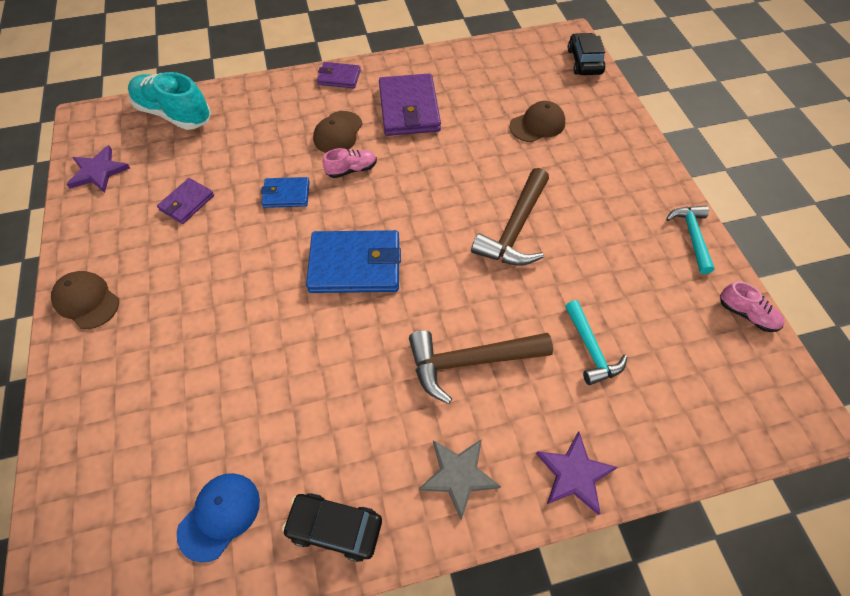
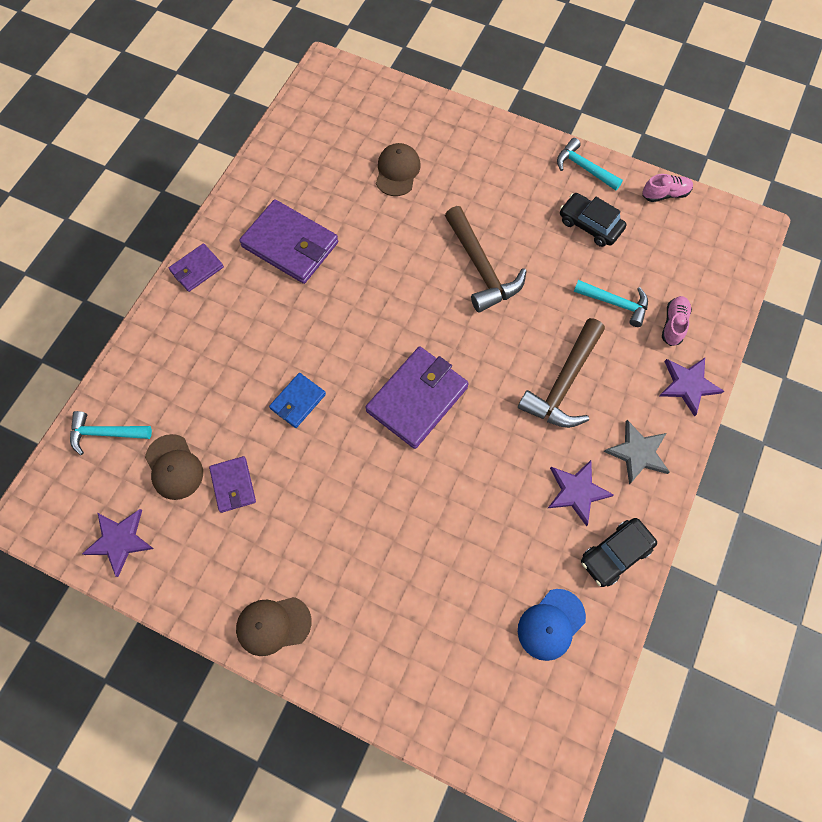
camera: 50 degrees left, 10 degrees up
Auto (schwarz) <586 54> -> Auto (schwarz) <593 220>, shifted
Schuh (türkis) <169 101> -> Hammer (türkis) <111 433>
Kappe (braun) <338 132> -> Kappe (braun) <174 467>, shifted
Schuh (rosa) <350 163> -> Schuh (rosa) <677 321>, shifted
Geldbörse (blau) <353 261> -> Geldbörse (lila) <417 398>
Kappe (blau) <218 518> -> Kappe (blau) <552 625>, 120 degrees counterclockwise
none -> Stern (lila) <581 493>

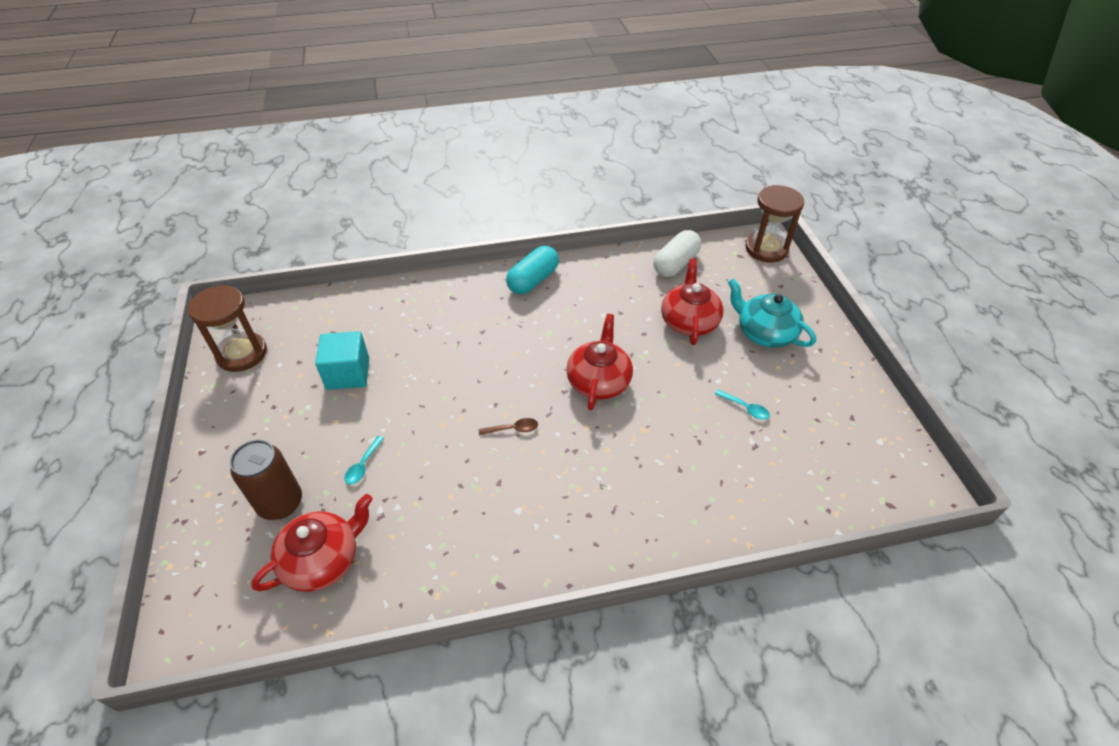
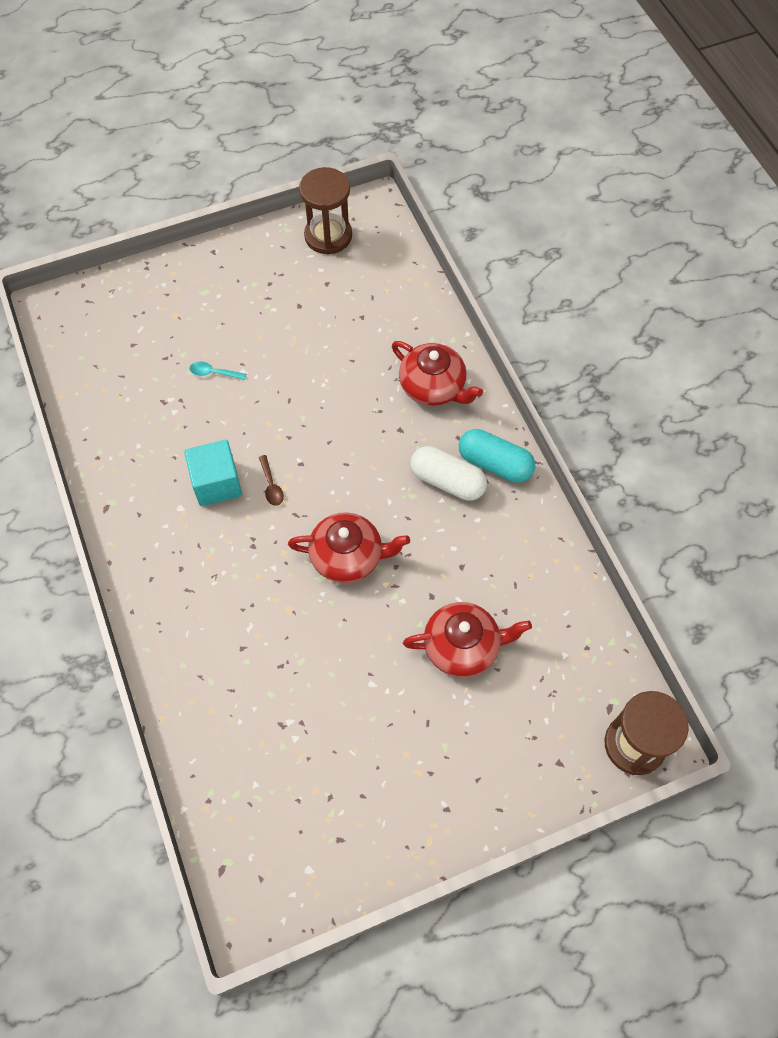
camera: 80 degrees right, 15 degrees up
Kapsel (weiß) <677 253> -> Kapsel (weiß) <449 473>, shifted
Teekanne (türkis) <772 313> -> none
Kubus (türkis) <342 360> -> Kubus (türkis) <213 473>, shifted
Löffel (türkis) <742 405> -> none
Dose (braun) <266 480> -> none
Teekanne (rot) <312 543> -> Teekanne (rot) <437 373>, shifted

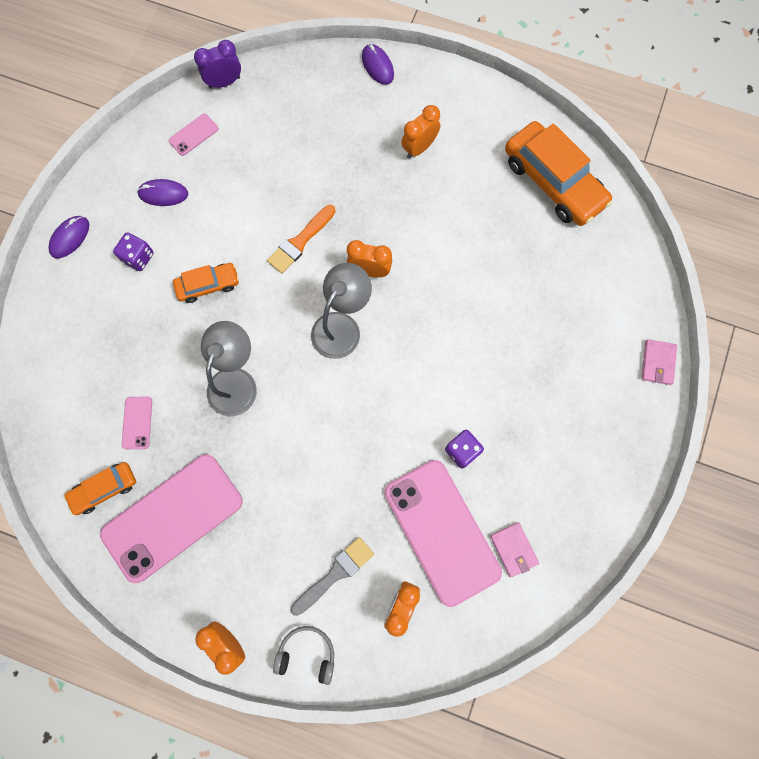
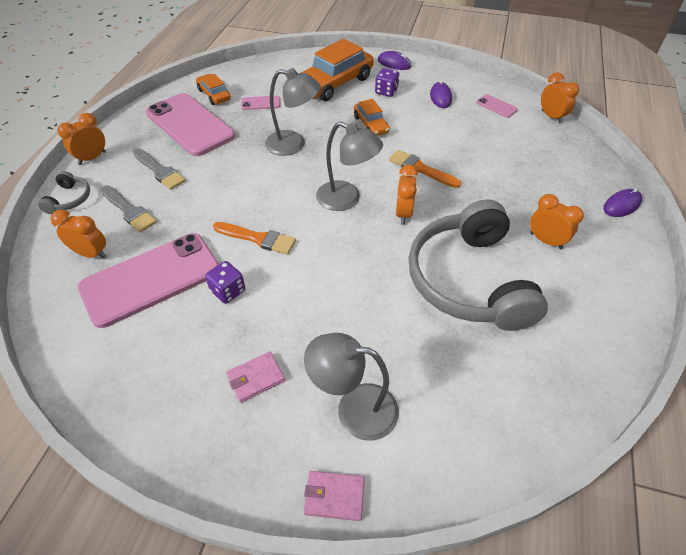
camera: 85 degrees right, 25 degrees down
Wecker (lila) <217 64> -> Wecker (orange) <560 98>
Auto (orange) <559 173> -> Auto (orange) <337 70>, shifted
Geldbörse (rosa) <514 549> -> Geldbörse (rosa) <255 377>, shifted
none -> Pinsel (grau) <159 169>
none -> Kopfhörer (grau) <478 265>
none -> Pinsel (orange) <254 238>
none -> Lampe (grau) <351 387>

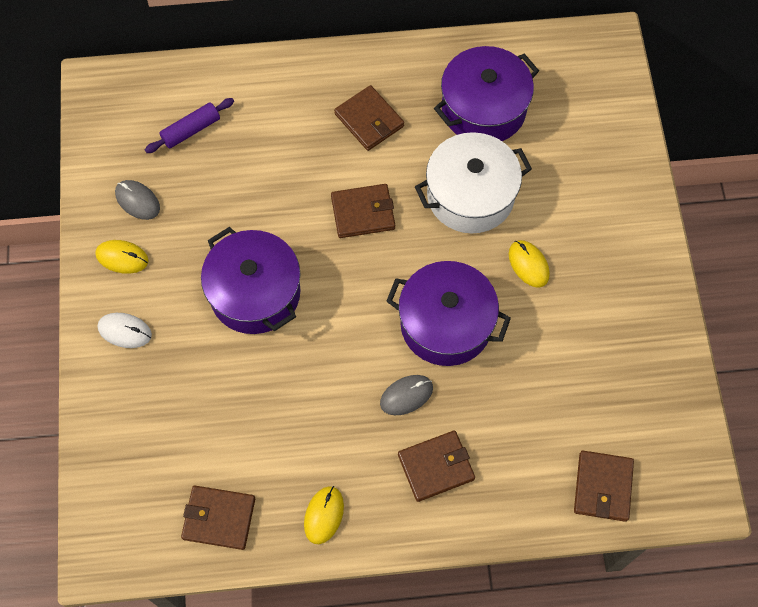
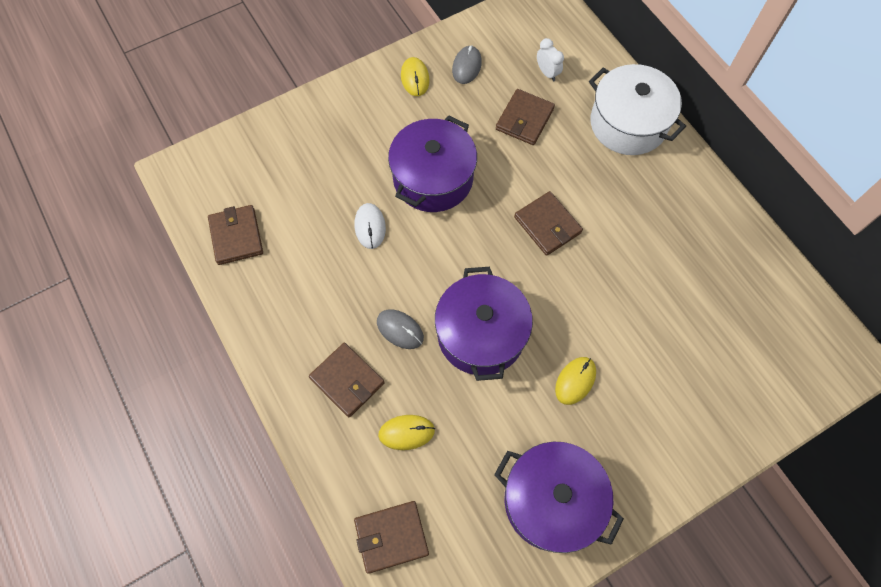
camera: 65 degrees right, 0 degrees up
Kochtopf (lila) <486 93> -> Kochtopf (lila) <559 497>, shifted
Geldbörse (braun) <369 118> -> Geldbörse (braun) <525 117>, shifted
Nudelholz (lila) <189 125> -> Wecker (weiß) <550 59>
Kochtopf (weiß) <473 183> -> Kochtopf (weiß) <637 109>, shifted
Computermaus (weiß) <125 330> -> Computermaus (weiß) <370 226>, shifted
Computermaus (gelb) <324 515> -> Computermaus (gelb) <406 432>, shifted

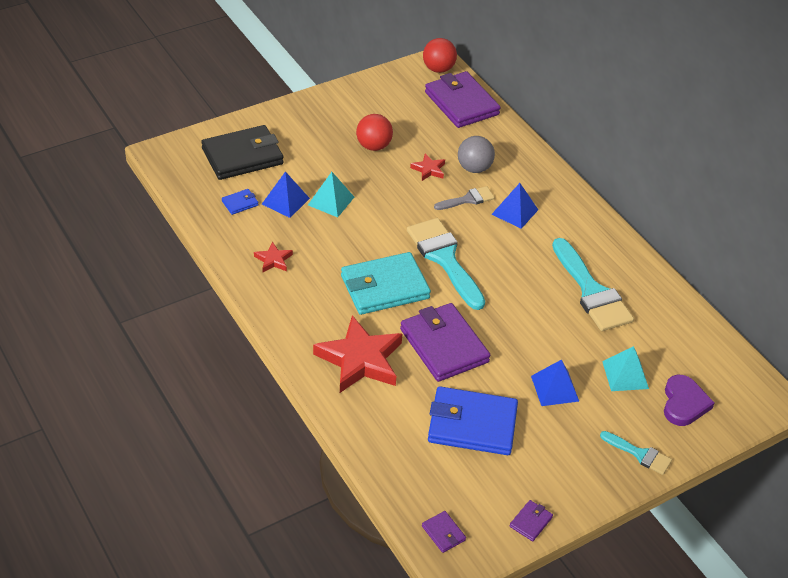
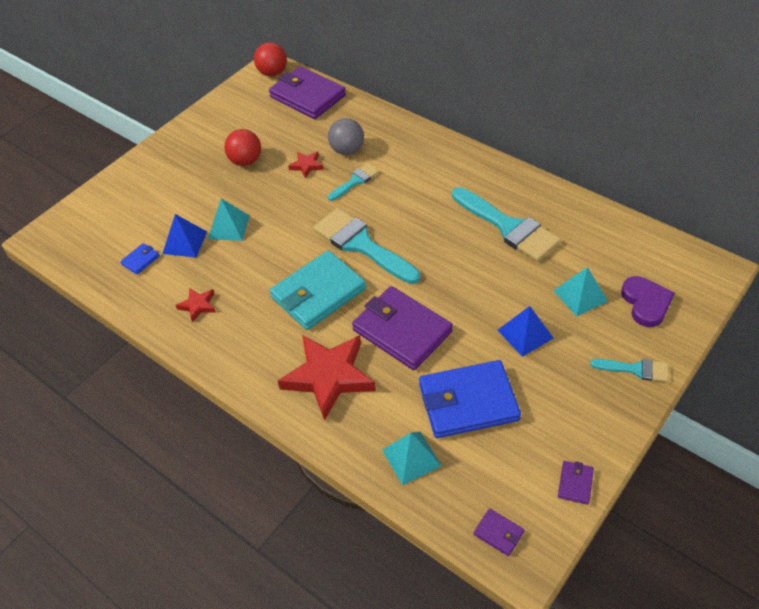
camera: 15 degrees left, 5 degrees up
Geldbörse (schwarz) <242 152> -> none
Pyramide (blau) <515 206> -> none
Pinsel (grau) <464 198> -> Pinsel (türkis) <353 182>
none -> Pyramide (türkis) <412 458>

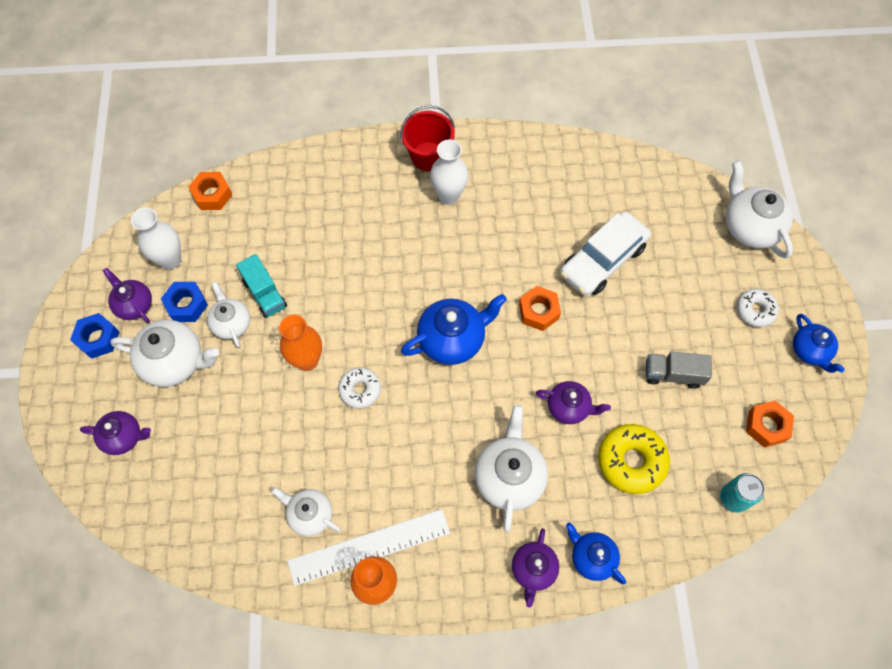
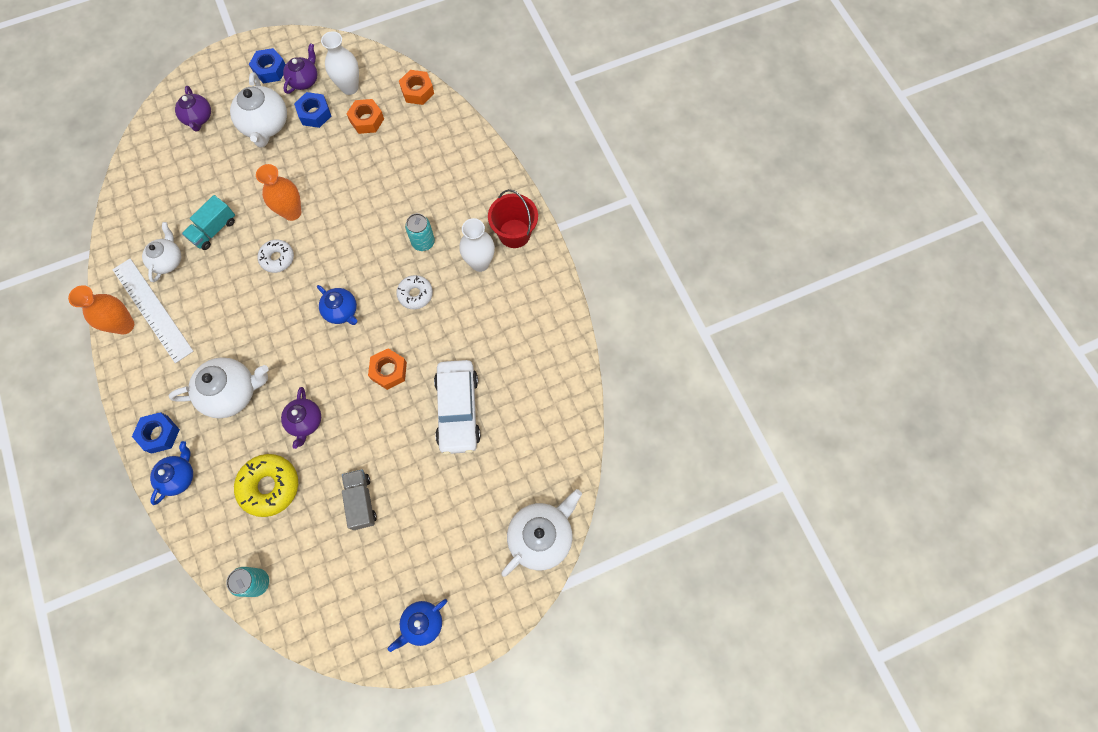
camera: 70 degrees right, 5 degrees up
Auto (weiß) <605 254> -> Auto (weiß) <457 407>, 120 degrees counterclockwise
Lastwagen (türkis) <261 286> -> Lastwagen (türkis) <208 222>, shifted
Teekanne (weiß) <228 314> -> none
Donut (weiß) <758 308> -> Donut (weiß) <414 292>, shifted
Teekanne (blau) <454 329> -> Teekanne (blau) <337 305>, x0.63
Sechskantmutter (orange) <770 424> -> Sechskantmutter (orange) <365 116>, shifted
Teekanne (lila) <535 568> -> Sechskantmutter (blau) <156 433>
none -> Dose (türkis) <420 232>

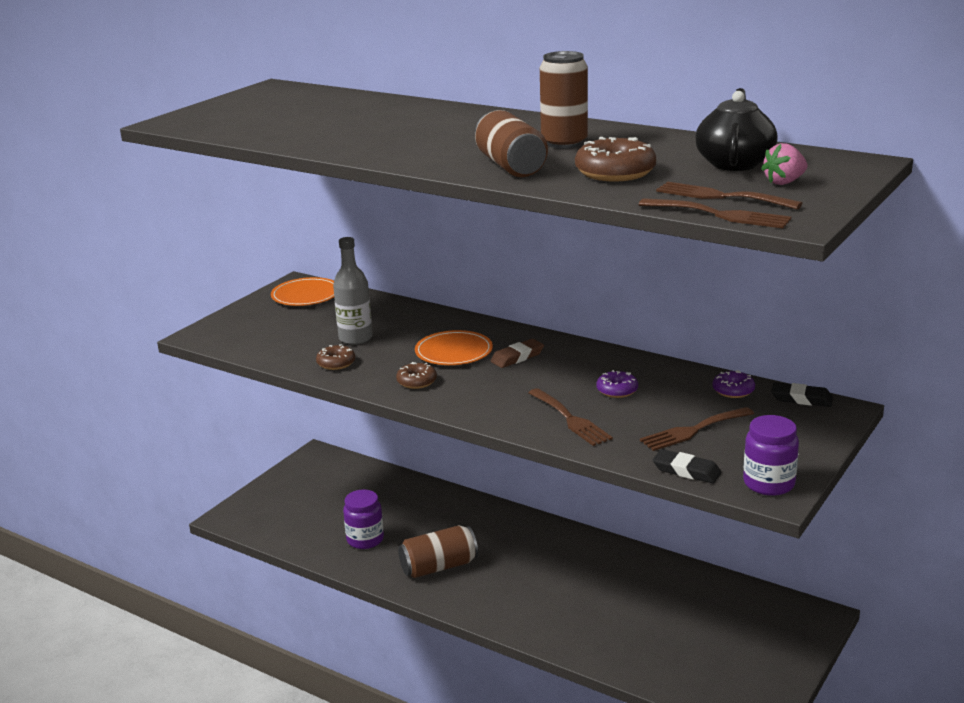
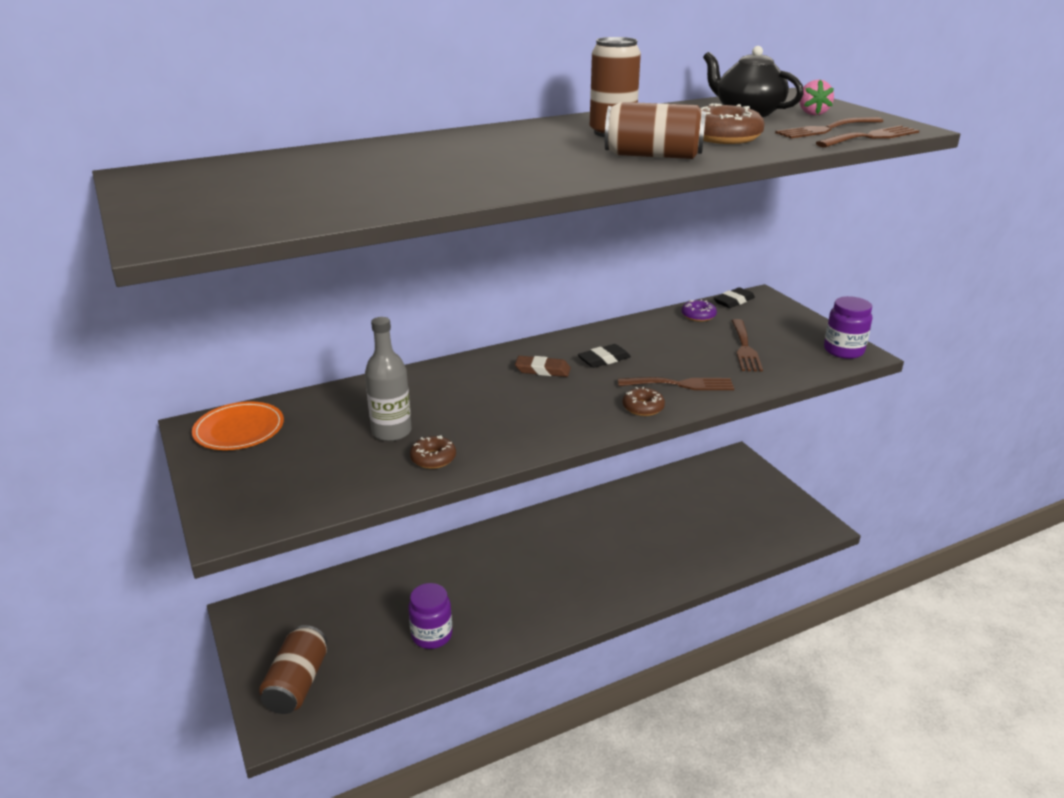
camera: 60 degrees left, 5 degrees up
Teller (orange) <454 347> -> none
Radiergummi (braun) <517 353> -> Radiergummi (braun) <543 366>, 75 degrees counterclockwise
Donut (braun) <416 375> -> Donut (braun) <644 401>, shifted
Donut (lila) <617 384> -> none
Radiergummi (schwarz) <687 466> -> Radiergummi (schwarz) <604 356>, shifted
Dose (braun) <438 551> -> Dose (braun) <293 669>, shifted

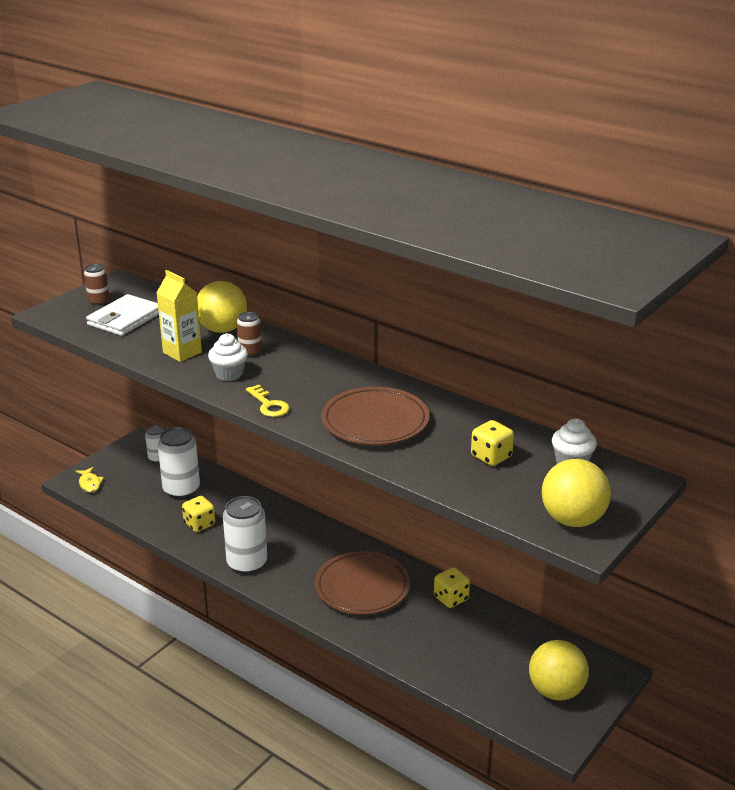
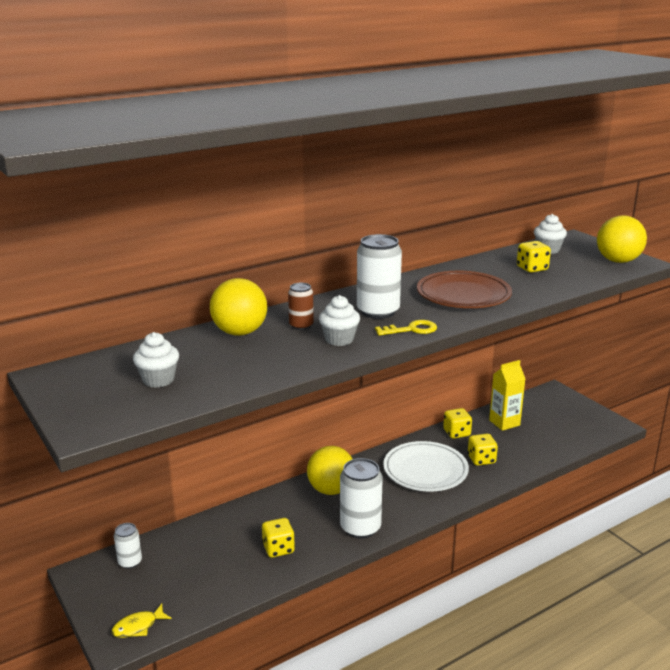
camera: 70 degrees left, 5 degrees down
Dose (braun) <96 285> -> none
Getränkekarton (gelb) <179 316> -> Getränkekarton (gelb) <507 395>, shifted
Geldbörse (weiß) <122 315> -> Muffin (weiß) <156 360>
Dose (weiß) <179 462> -> Dose (weiß) <379 276>, shifted
Fisch (gelb) <90 480> -> Fisch (gelb) <141 621>, 150 degrees clockwise
Teller (braun) <362 583> -> Teller (weiß) <426 466>
Ball (gelb) <559 670> -> Ball (gelb) <329 470>, shifted
none -> Spielwürfel (gelb) <483 450>

